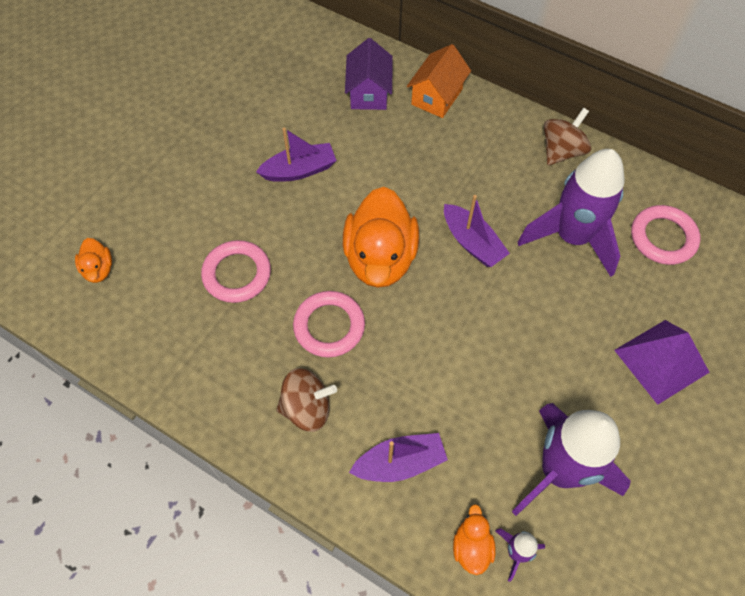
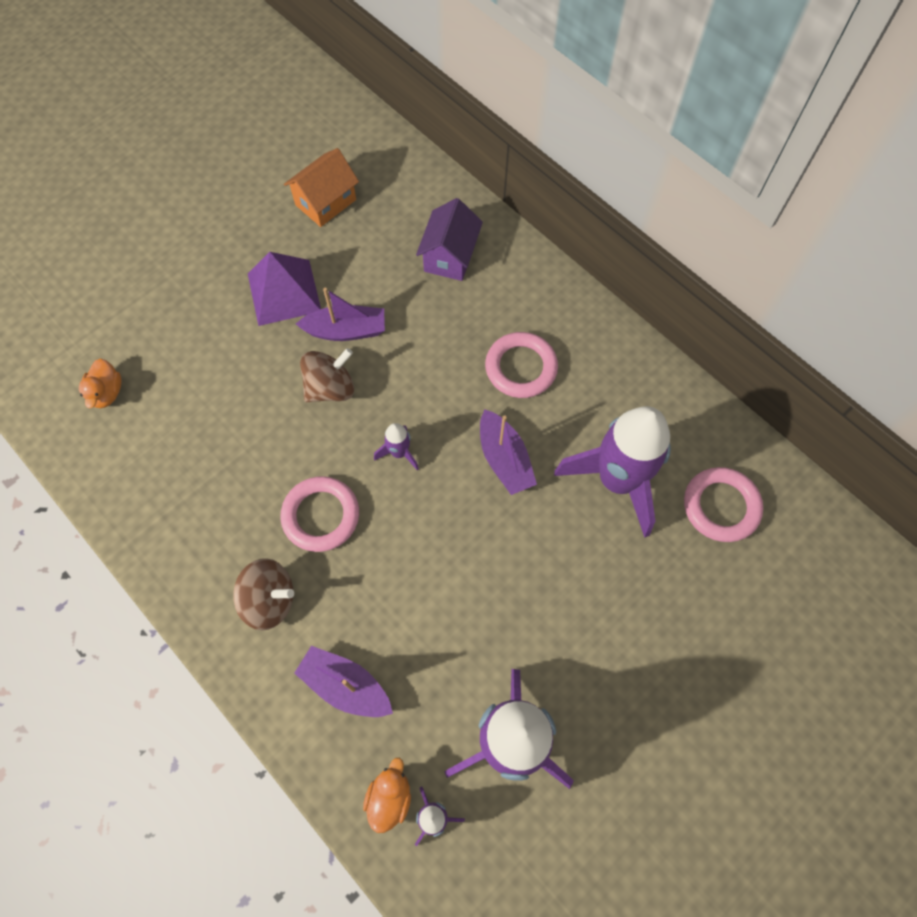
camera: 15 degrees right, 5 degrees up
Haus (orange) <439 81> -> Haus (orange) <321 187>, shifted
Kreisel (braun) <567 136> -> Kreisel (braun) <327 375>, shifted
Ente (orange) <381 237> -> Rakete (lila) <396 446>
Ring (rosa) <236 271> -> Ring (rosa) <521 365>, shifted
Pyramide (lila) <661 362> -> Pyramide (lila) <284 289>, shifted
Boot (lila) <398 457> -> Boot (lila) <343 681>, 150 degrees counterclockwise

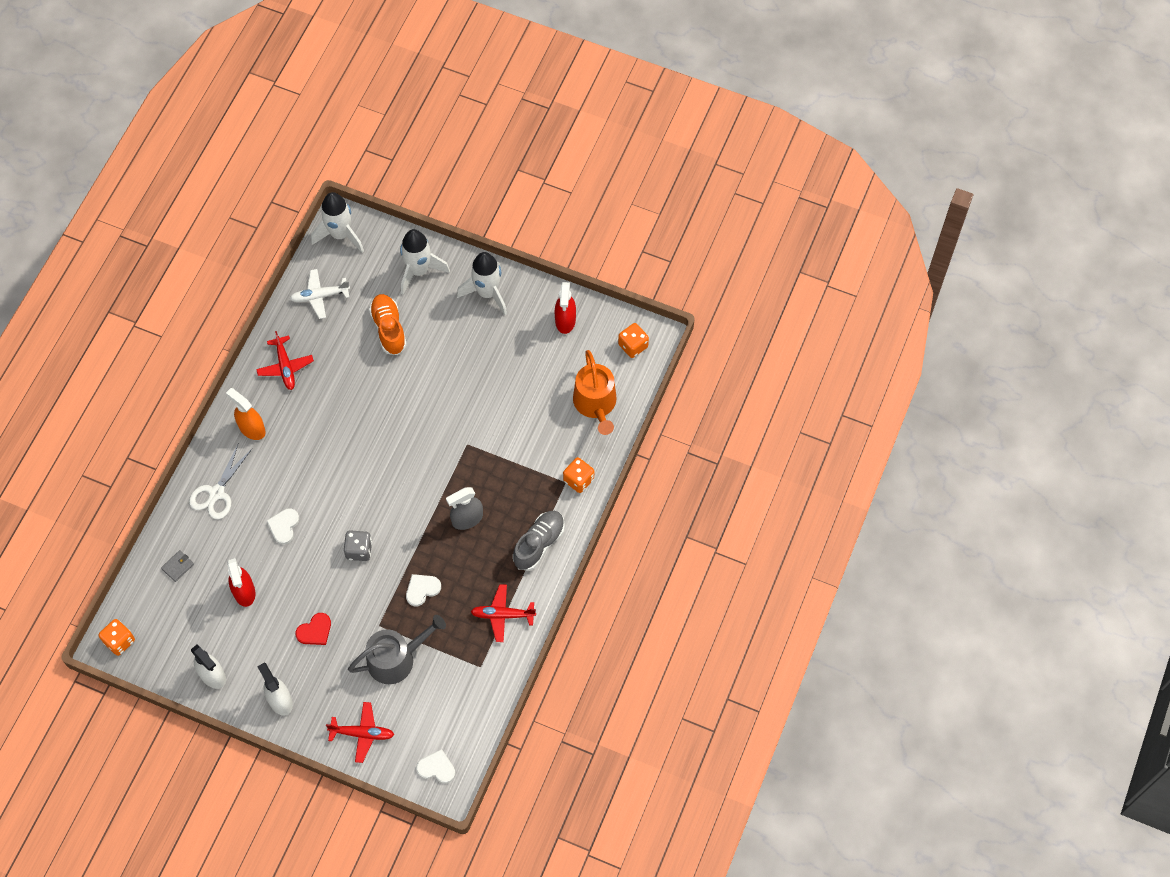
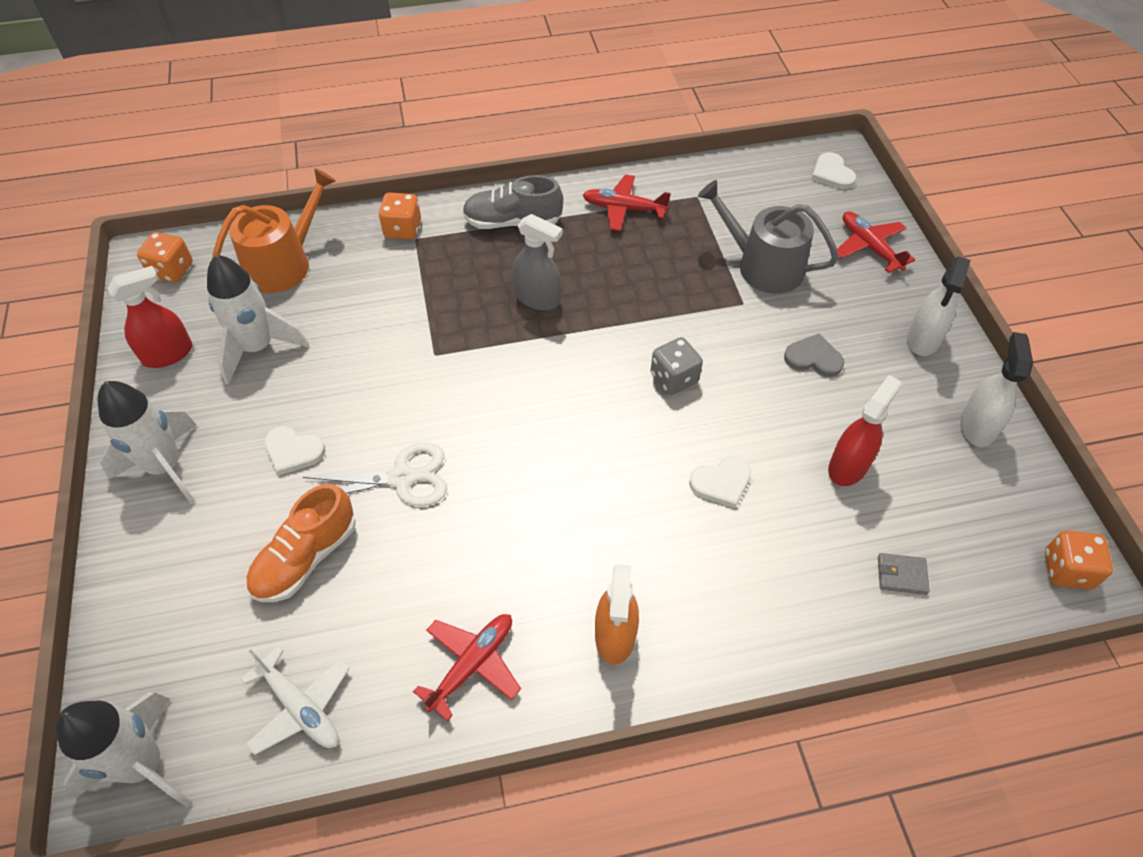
camera: 125 degrees left, 10 degrees down
Rakete (weiß) <425 262> -> Rakete (weiß) <258 320>, shifted
Schere (weiß) <220 481> -> Schere (weiß) <375 474>, shifted
Herz (weiß) <423 590> -> Herz (weiß) <295 451>, shifted
Flugzeug (rot) <503 613> -> Flugzeug (rot) <627 202>, 135 degrees clockwise
Herz (rot) <313 629> -> Herz (grau) <814 355>

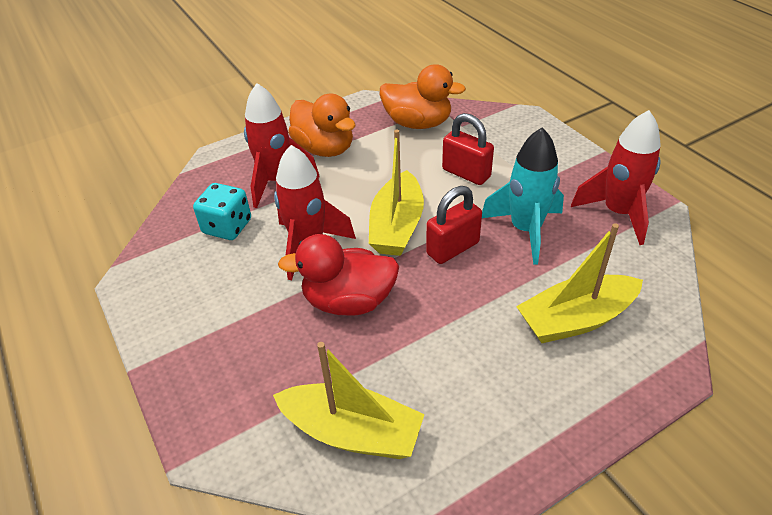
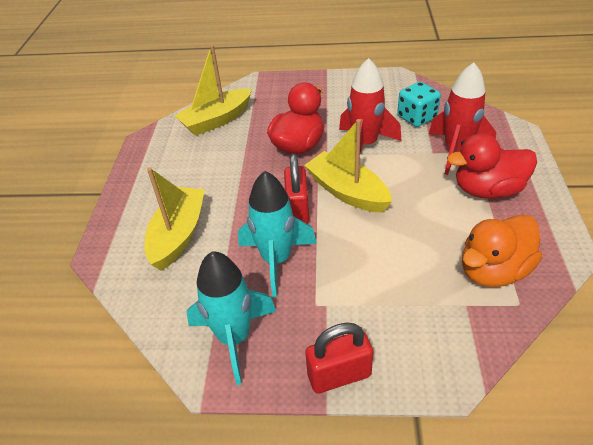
camera: 125 degrees right, 0 degrees up
Ente (orange) <321 125> -> Ente (rot) <492 166>
Rakete (rot) <616 177> -> Rakete (türkis) <231 318>
Vorhängeschloss (rot) <468 149> -> Vorhängeschloss (rot) <339 358>, shifted

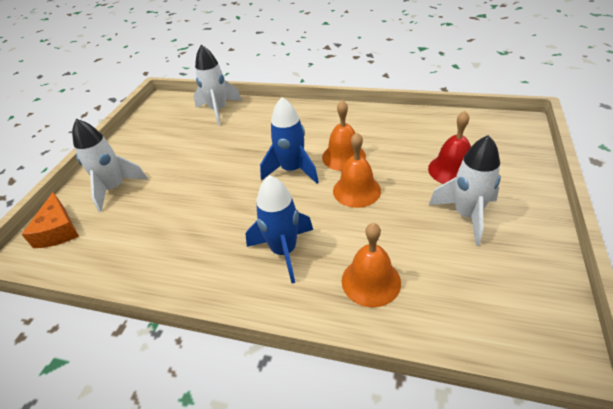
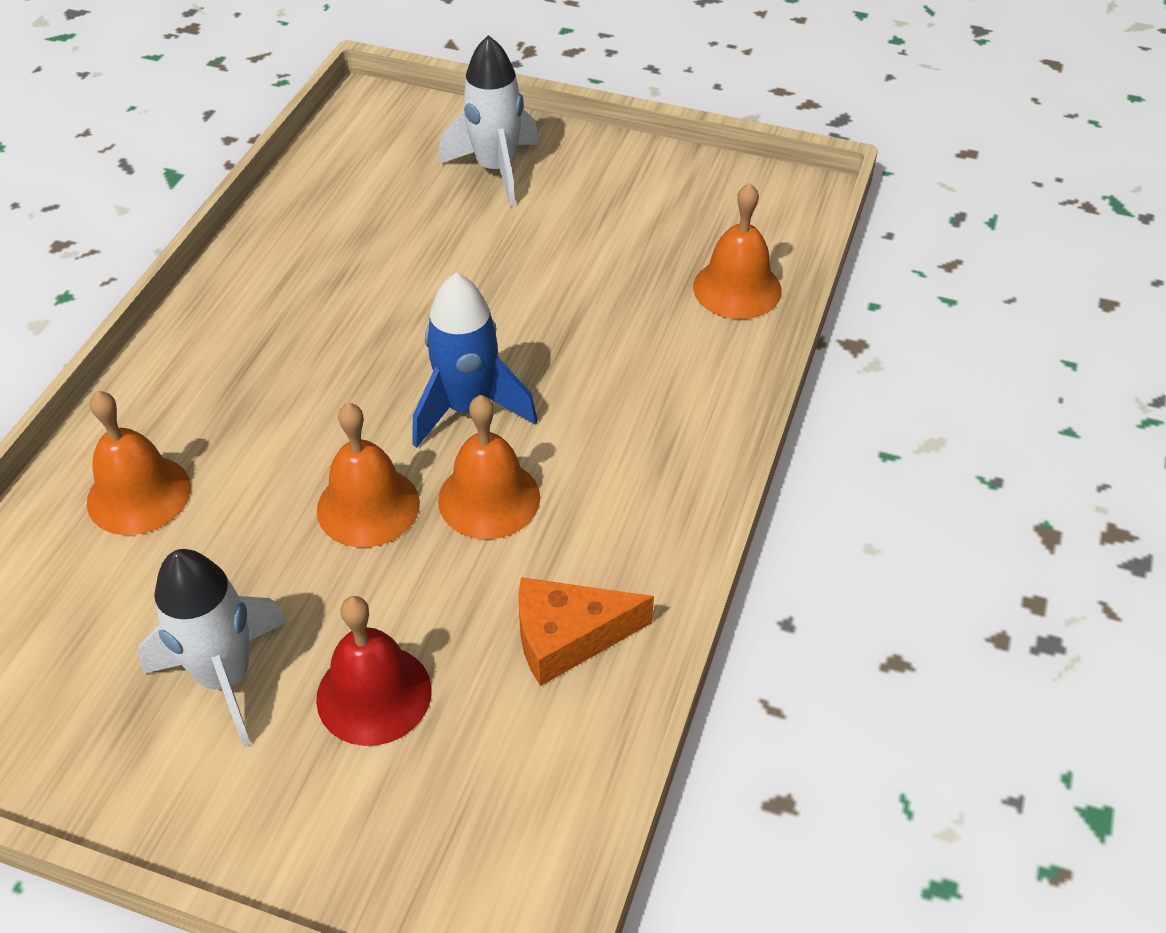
camera: 90 degrees right, 5 degrees up
Rakete (weiß) <218 85> -> Glocke (orange) <737 251>
Rakete (blau) <279 229> -> none
Käse (orange) <50 220> -> Käse (orange) <586 631>, shifted

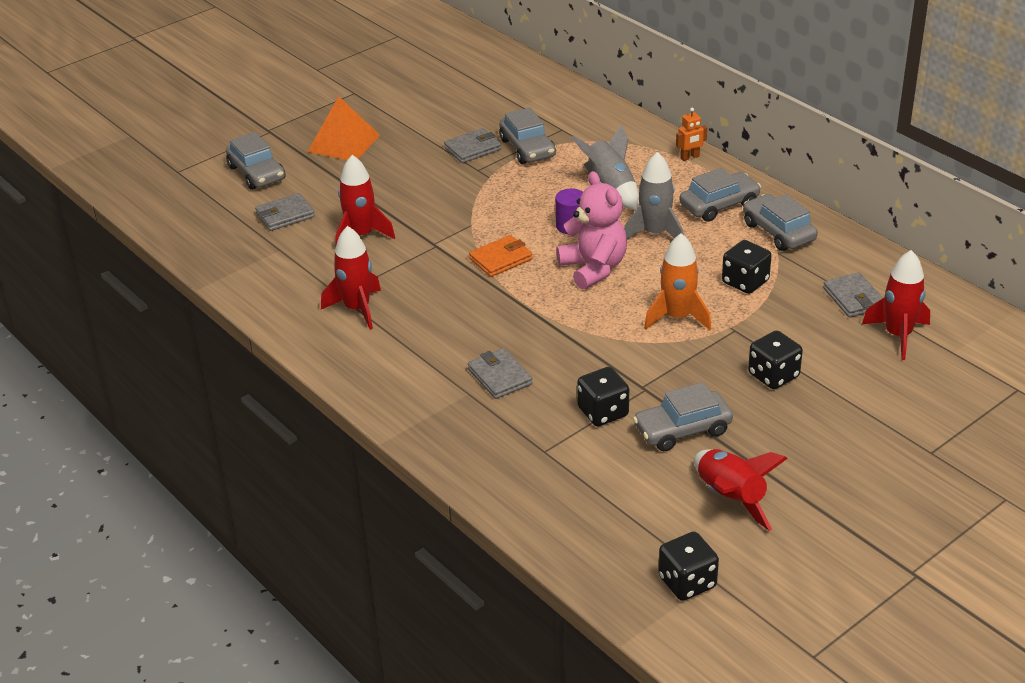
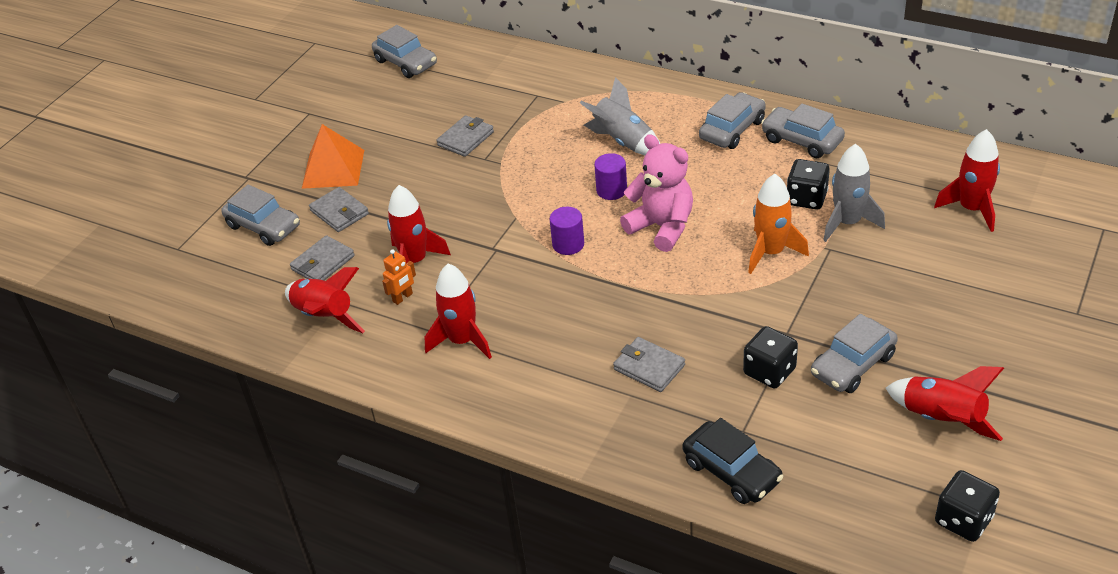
camera: 20 degrees left, 5 degrees up
Auto (grau) <527 135> -> Auto (grau) <404 51>, shifted
Roboter (orange) <691 134> -> Roboter (orange) <399 277>, shifted
Rakete (grau) <654 196> -> Rakete (grau) <854 193>, shifted
Geldbörse (orange) <501 256> -> Vollzylinder (lila) <567 231>
Geldbörse (grau) <853 294> -> Geldbörse (grau) <339 209>, shifted
Spielwürfel (schwarz) <775 359> -> none
none -> Rakete (rot) <325 300>
none -> Auto (schwarz) <733 461>

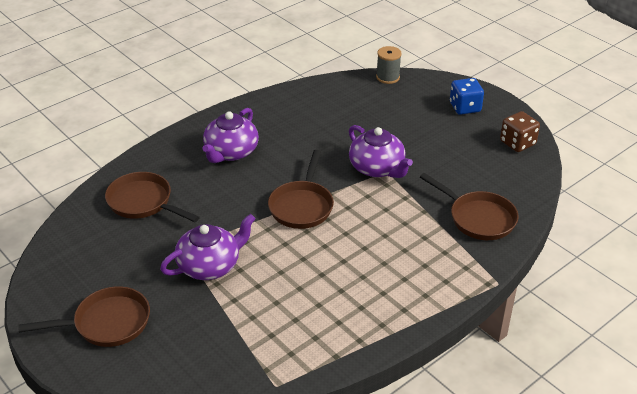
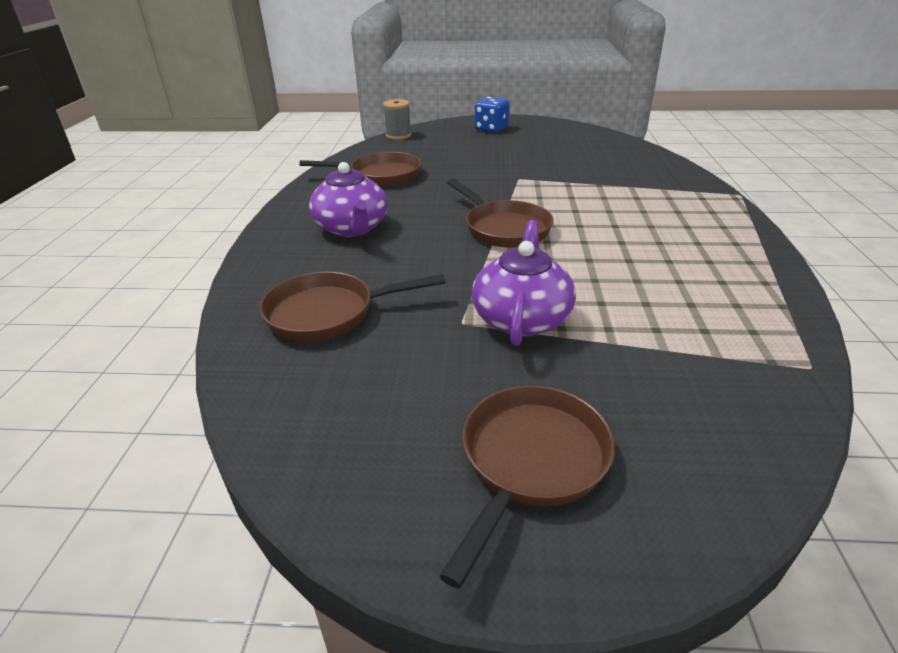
camera: 45 degrees left, 5 degrees down
Spielwürfel (braun) <520 131> -> none
Teekanne (lila) <381 151> -> none
Pfanne (braun) <469 206> -> Pfanne (braun) <360 169>, shifted

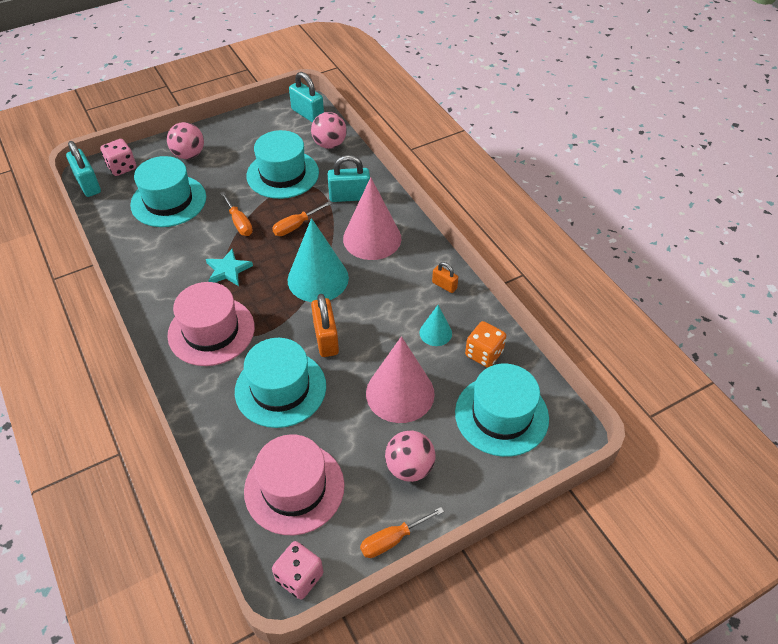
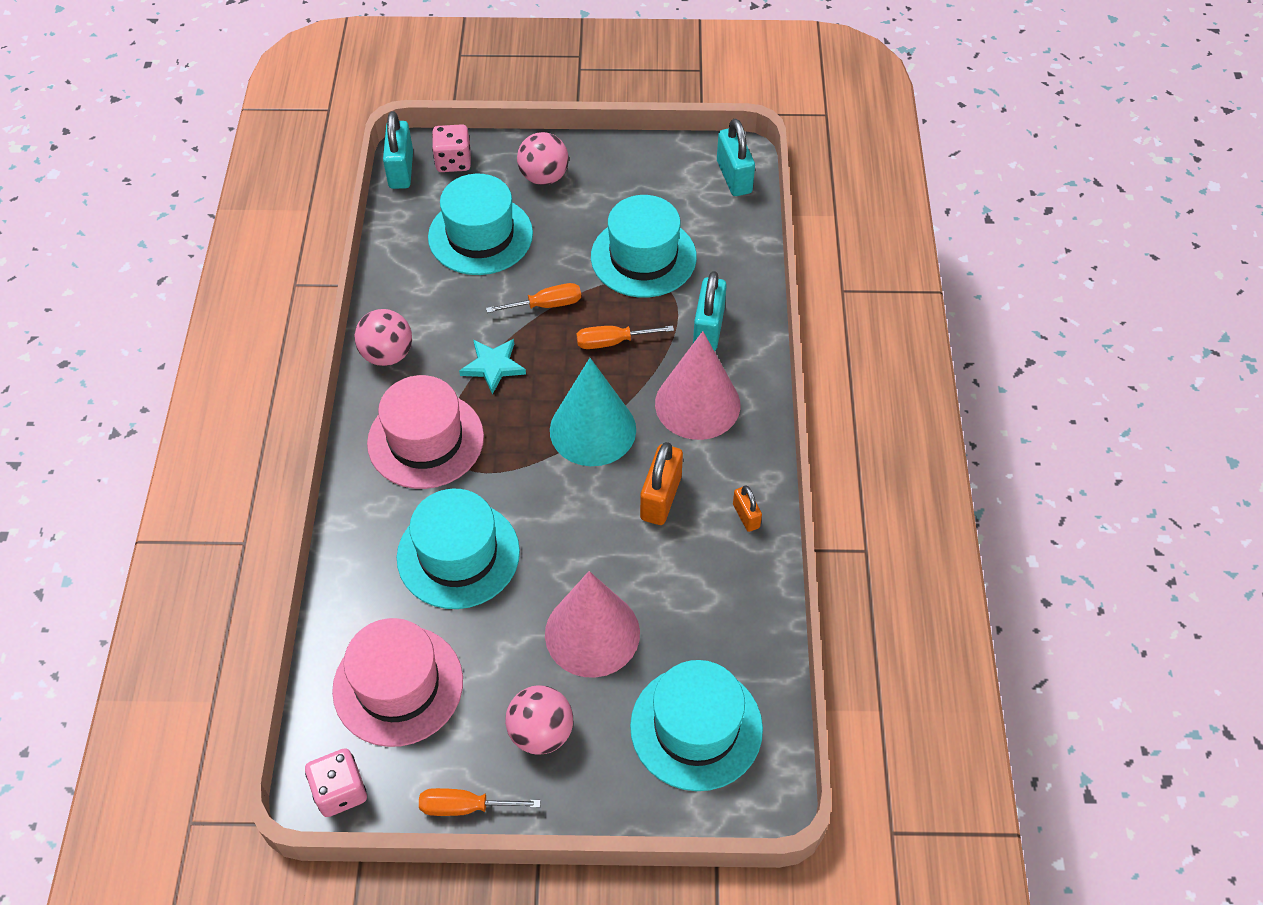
camera: 30 degrees right, 5 degrees up
Ball (rosa) <329 130> -> Ball (rosa) <383 337>, shifted
Vorhängeschloss (türkis) <349 178> -> Vorhängeschloss (türkis) <710 311>, 75 degrees clockwise
Schraubenzieher (orange) <236 214> -> Schraubenzieher (orange) <533 298>, 105 degrees counterclockwise
Vorhängeschloss (orange) <325 325> -> Vorhängeschloss (orange) <661 483>, shifted
Kegel (türkis) <435 325> -> none
Spielwürfel (orange) <485 344> -> none

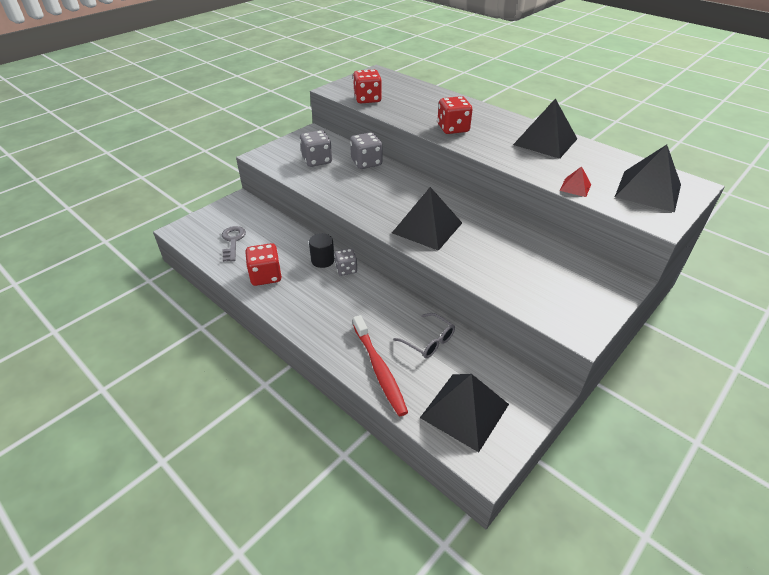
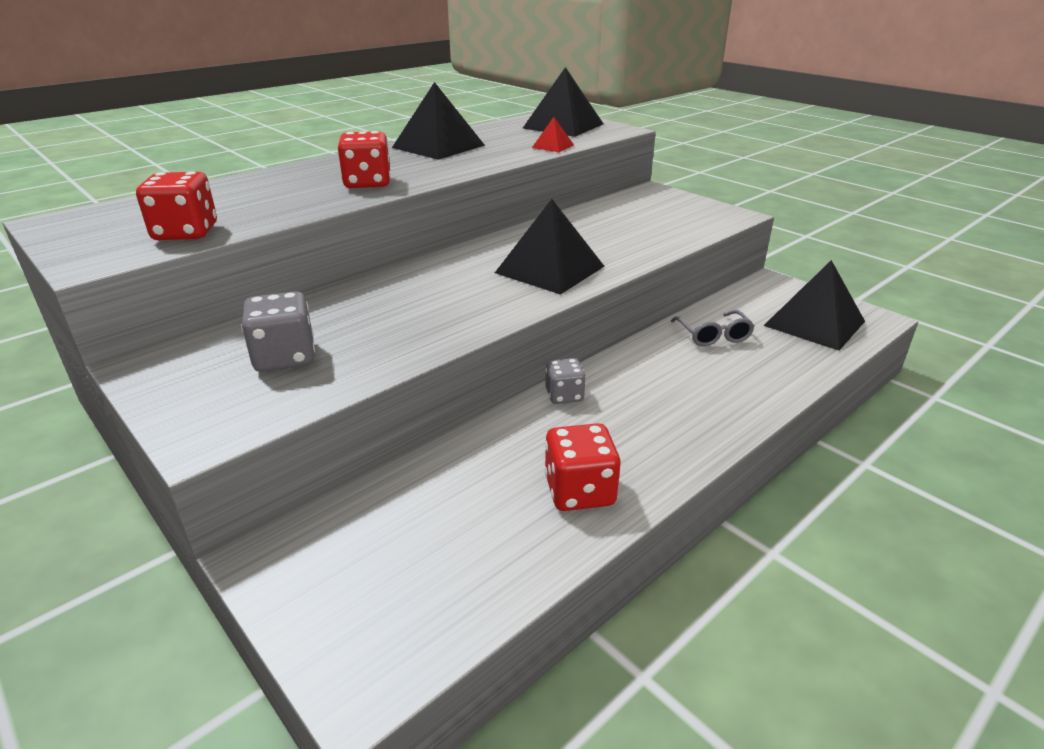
camera: 85 degrees left, 10 degrees down
Spielwürfel (grau) <366 150> -> none
Schlüssel (grau) <234 244> -> none
Vollzylinder (schwarz) <322 250> -> none
Brille (grau) <424 335> -> Brille (grau) <713 328>, 120 degrees clockwise
Zahnbürste (rot) <380 365> -> none

